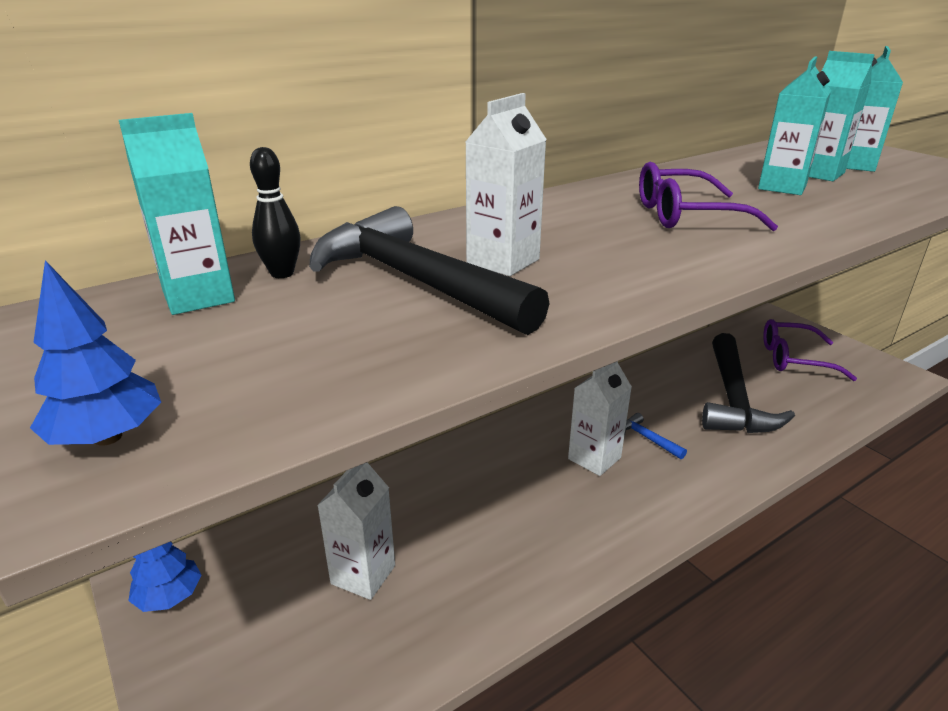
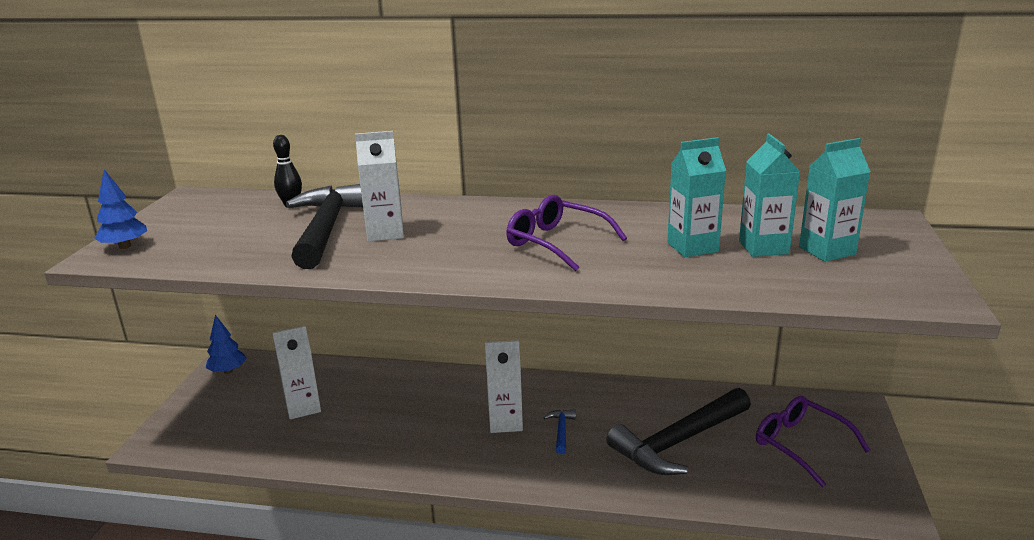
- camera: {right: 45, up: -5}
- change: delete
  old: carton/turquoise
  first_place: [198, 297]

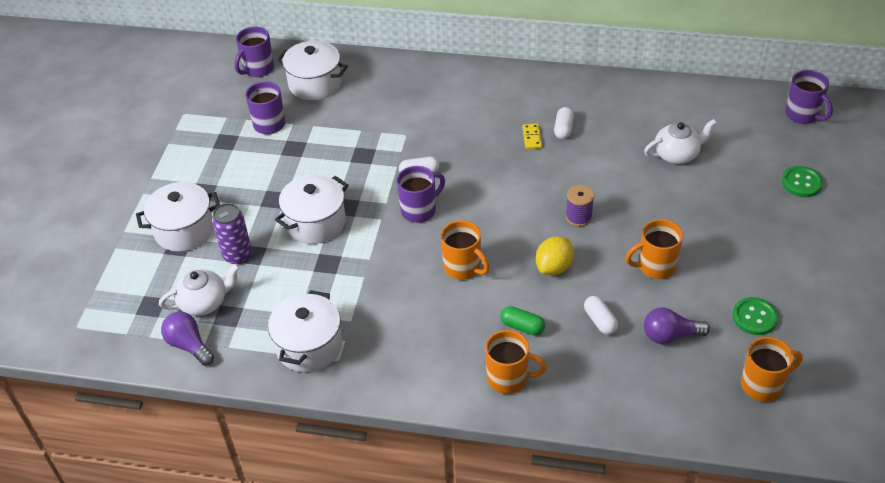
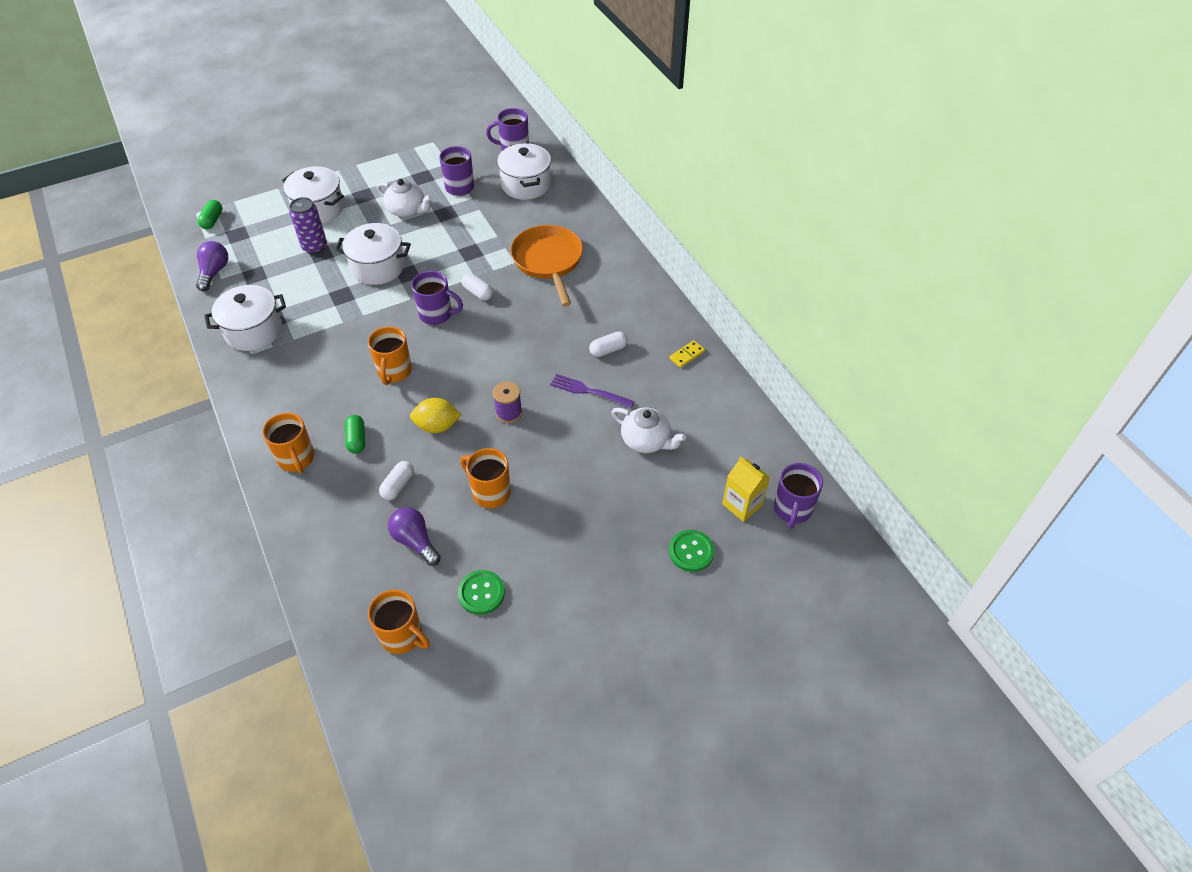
- camera: {right: 50, up: 5}
- change: insert
  new: capsule/green
  second_place: [212, 220]
- change: insert
  new: pan/orange
  second_place: [548, 261]
- change: insert
  new: fork/purple
  second_place: [589, 391]
- change: insert
  new: carton/yellow
  second_place: [742, 505]
- change: move
  old: teapot/white
  first_place: [204, 302]
  second_place: [407, 210]
- change: move
  old: domino/yellow
  first_place: [532, 137]
  second_place: [687, 355]

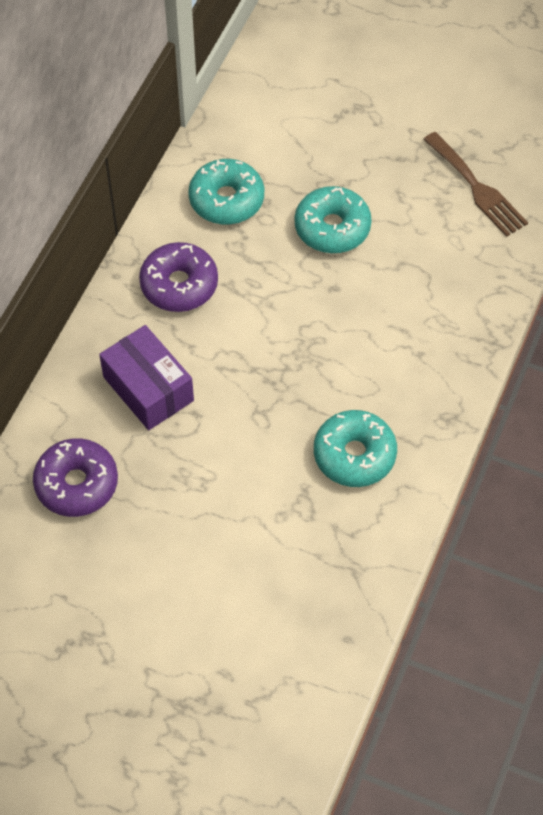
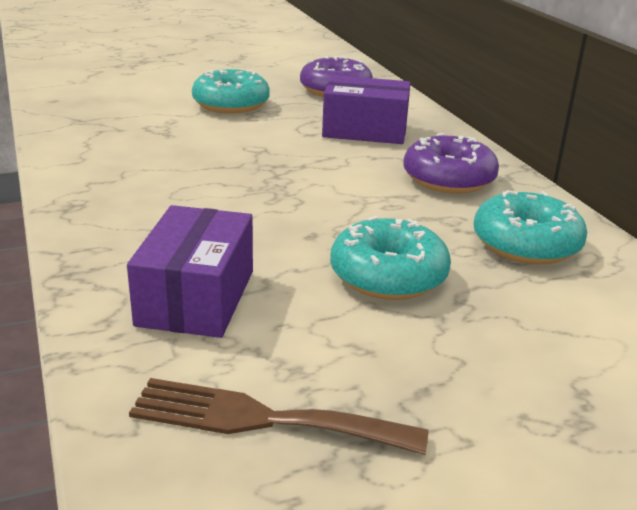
- camera: {right: 135, up: -30}
- change: insert
  new: box/purple
  second_place: [196, 297]
- change: move
  old: donut/turquoise
  first_place: [354, 455]
  second_place: [231, 104]

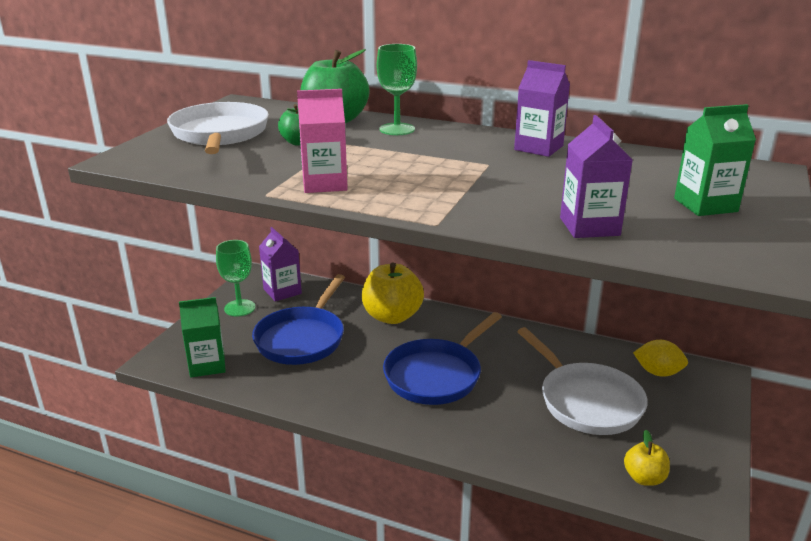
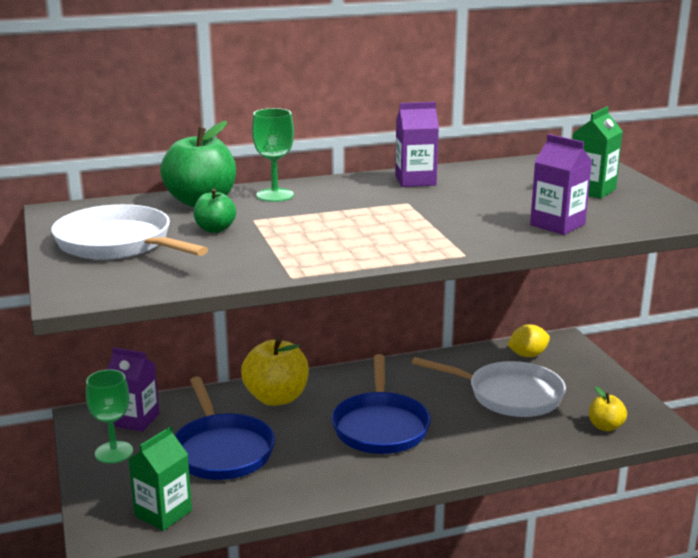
- camera: {right: -40, up: -5}
- change: delete
  old: carton/pink
  first_place: [324, 184]

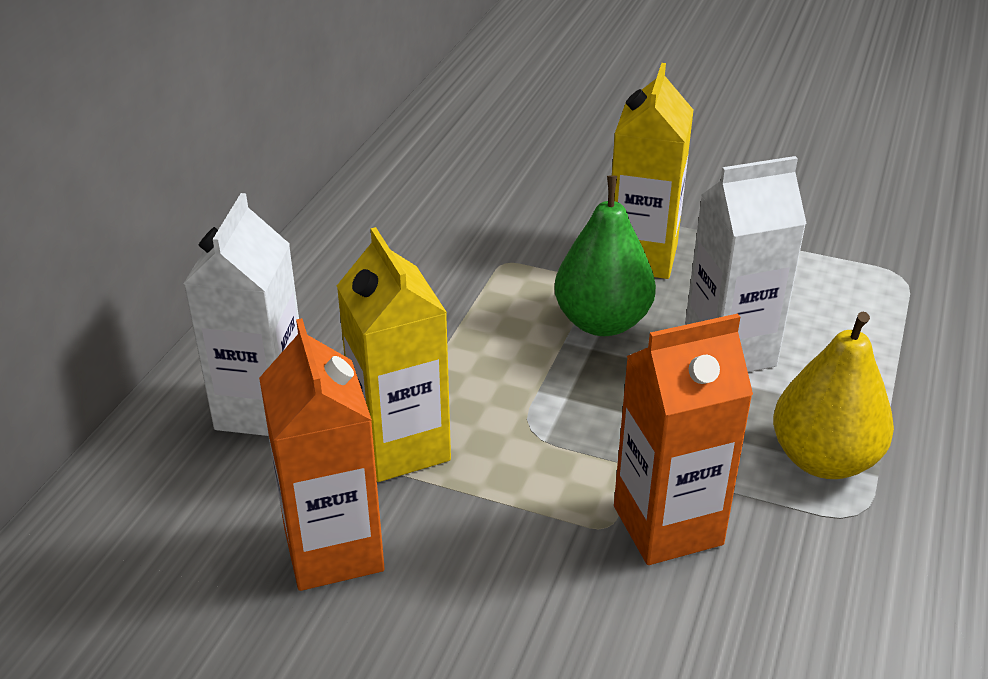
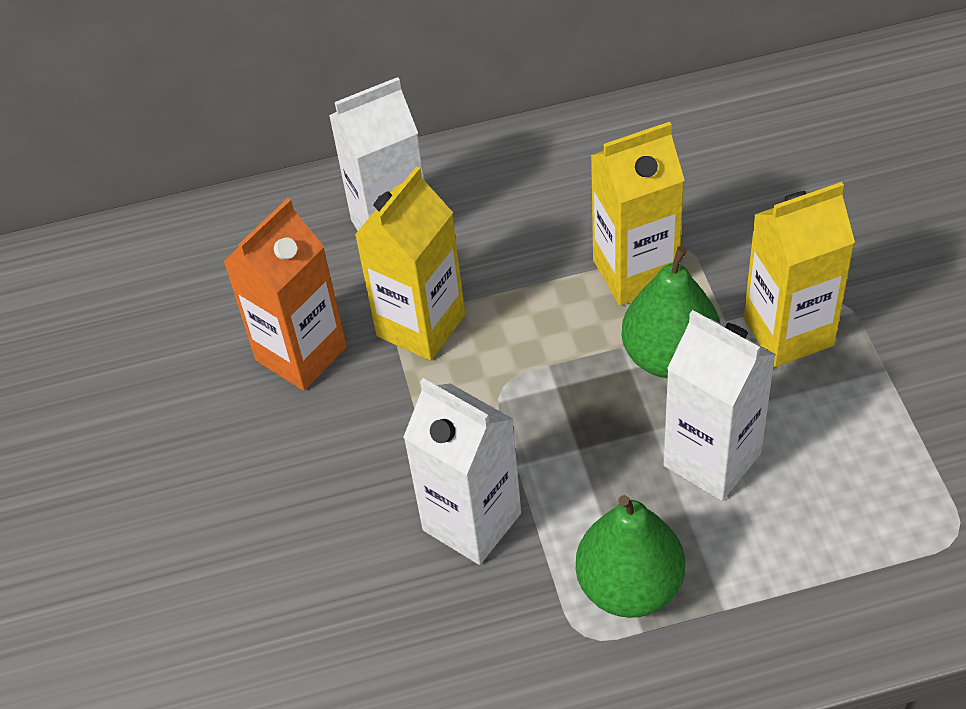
- camera: {right: 60, up: 15}
- change: insert
  new: carton/yellow
  second_place: [635, 272]
- change: recolor
  old: carton/orange
  new: carton/white
  first_place: [667, 525]
  second_place: [472, 521]
- change: recolor
  old: pear/yellow
  new: pear/green
  first_place: [823, 459]
  second_place: [629, 586]

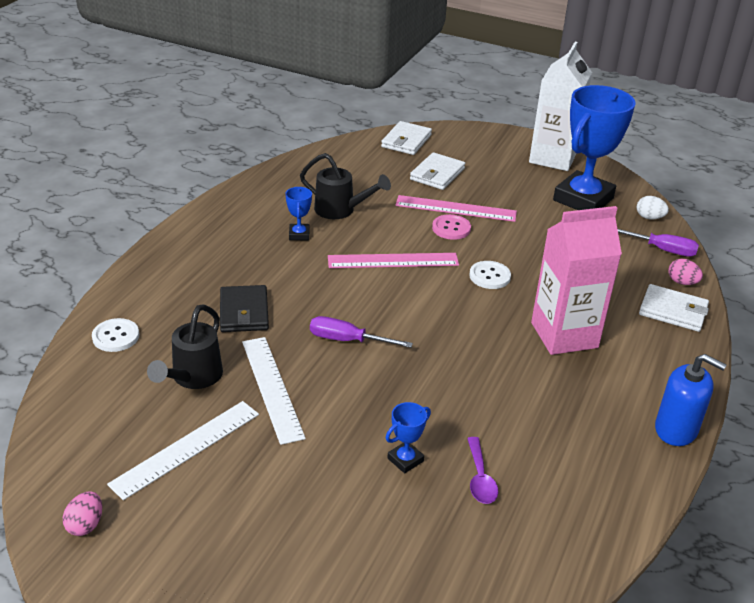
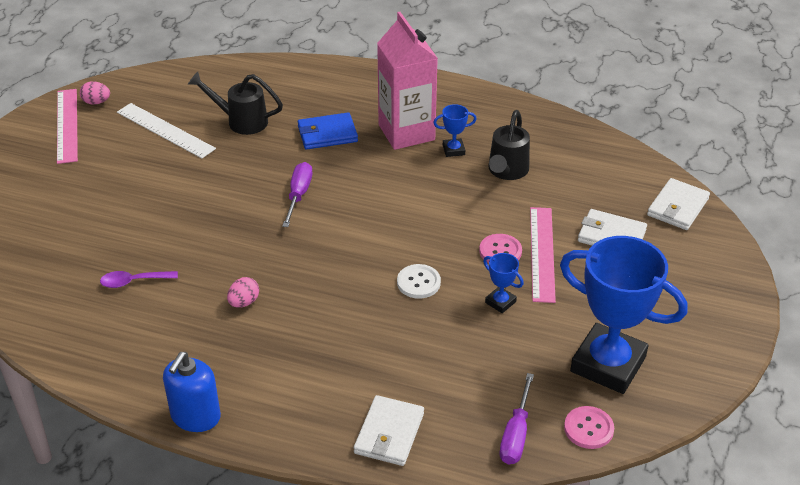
- camera: {right: 85, up: 5}
- change: delete
  old: button/white
  first_place: [116, 336]
- change: delete
  old: ruler/white
  first_place: [271, 388]
- change: delete
  old: carton/white
  first_place: [552, 158]
- change: move
  old: ruler/pink
  first_place: [393, 260]
  second_place: [67, 125]
- change: move
  old: trophy/blue
  first_place: [405, 460]
  second_place: [500, 302]
- change: move
  old: carton/pink
  first_place: [564, 335]
  second_place: [406, 132]
- change: move
  old: egg/pink
  first_place: [682, 282]
  second_place: [244, 302]
- change: replace
  old: egg/white
  new: button/pink
  first_place: [649, 217]
  second_place: [588, 429]
- change: recolor
  old: wallet/black
  new: wallet/blue
  first_place: [244, 312]
  second_place: [327, 134]
- change: rotate
  old: wallet/white
  first_place: [406, 141]
  second_place: [677, 207]
  degrees: -75

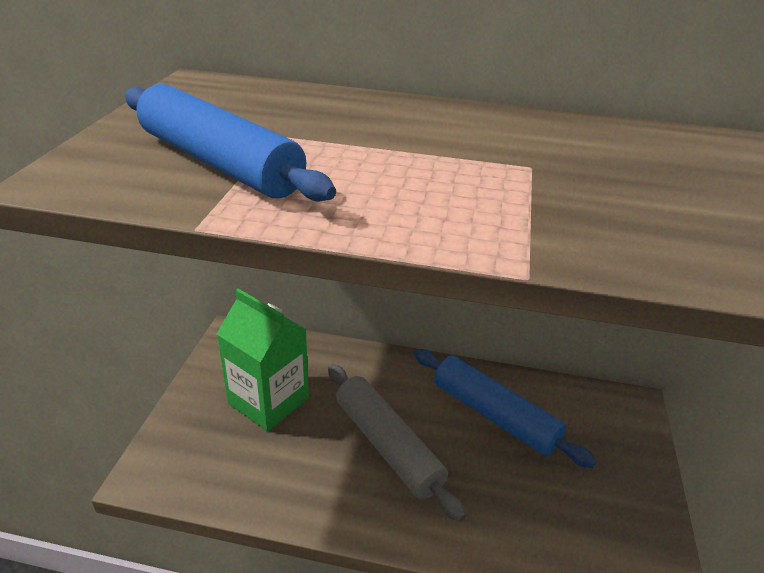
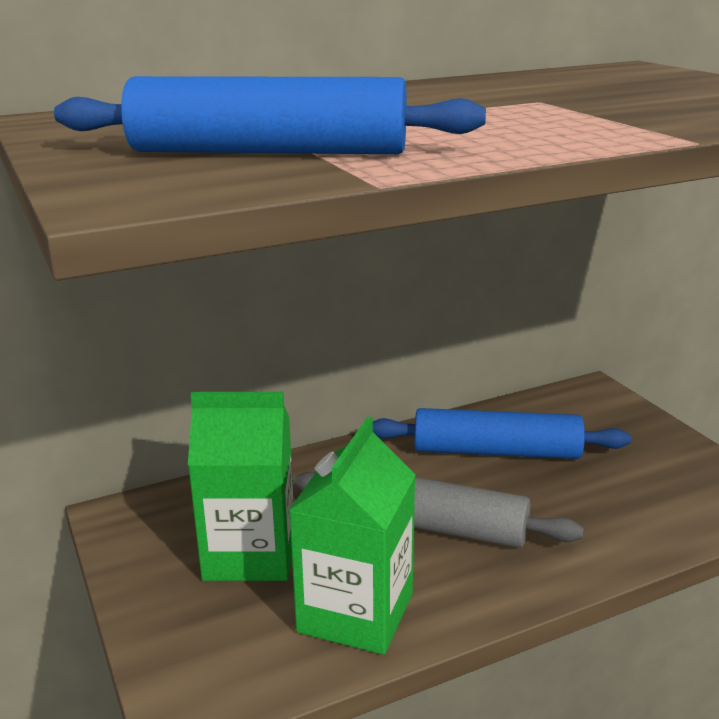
- camera: {right: -35, up: -10}
- change: insert
  new: carton/green
  second_place: [356, 612]

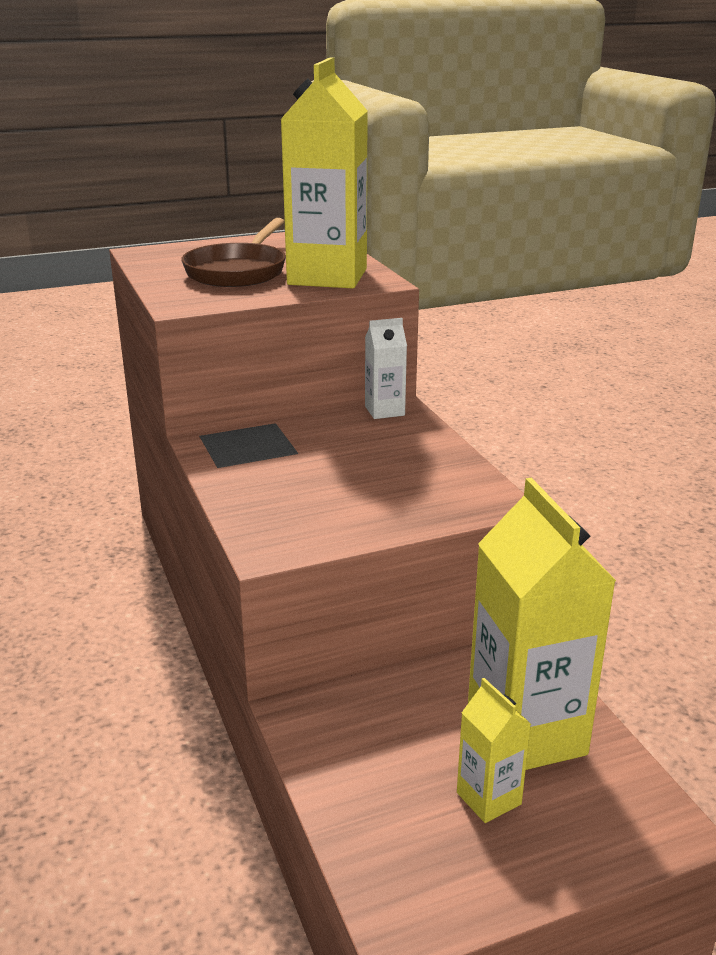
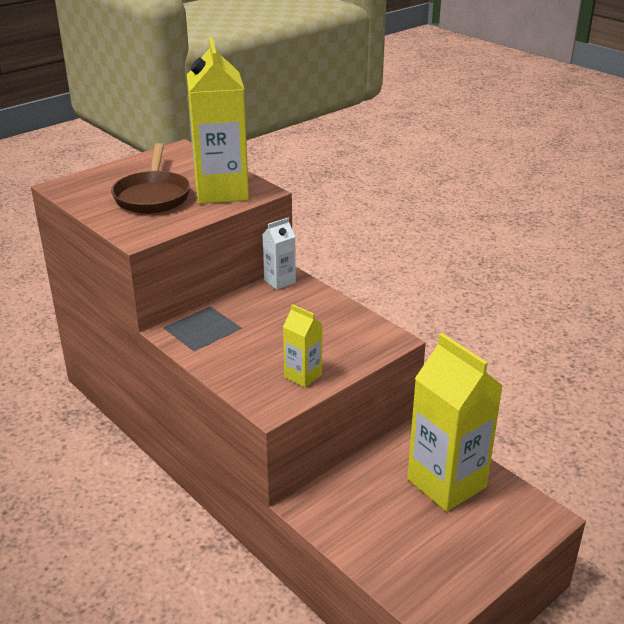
- camera: {right: -20, up: 5}
- change: move
  old: carton/yellow
  first_place: [488, 798]
  second_place: [303, 376]

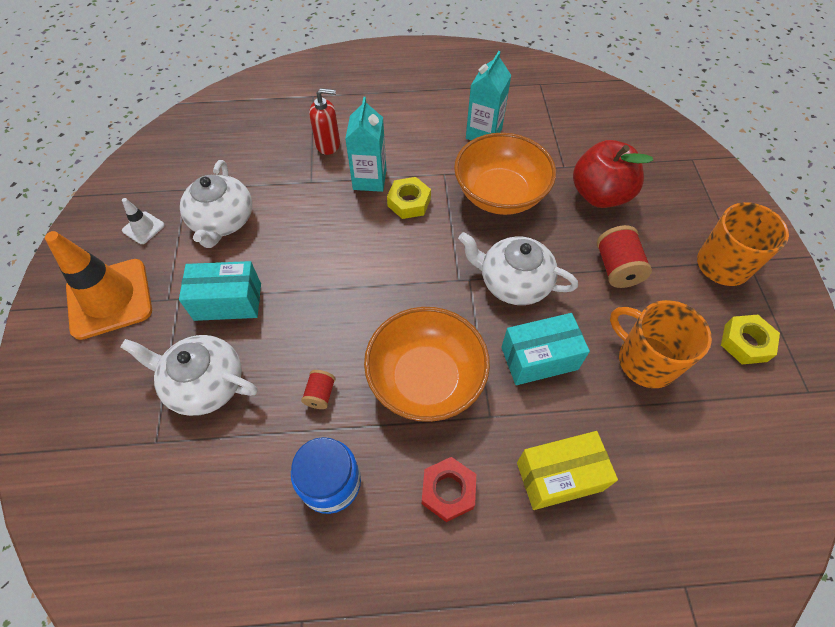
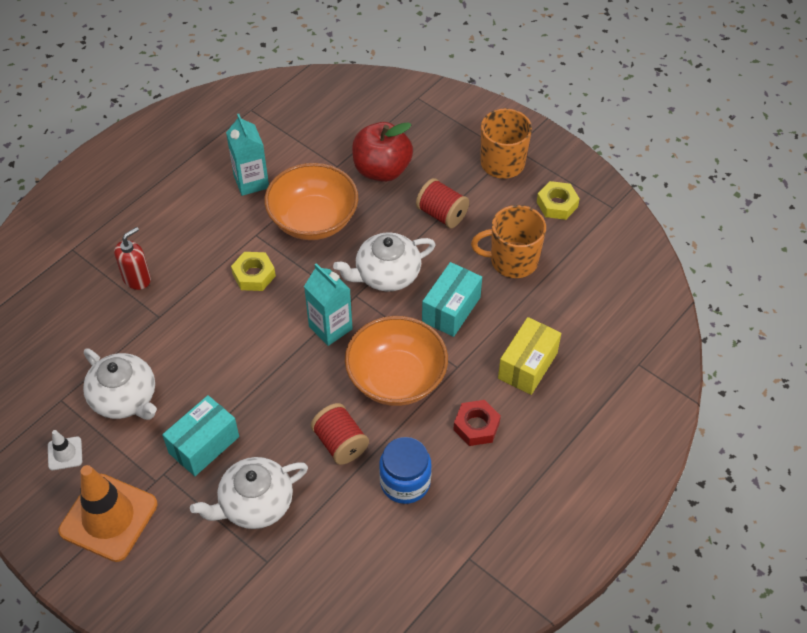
- camera: {right: -45, up: -5}
- change: move
  old: carton/turquoise
  first_place: [369, 179]
  second_place: [330, 328]
- change: resize
  old: spool/red
  first_place: [320, 394]
  second_place: [340, 443]
  factor: 1.73

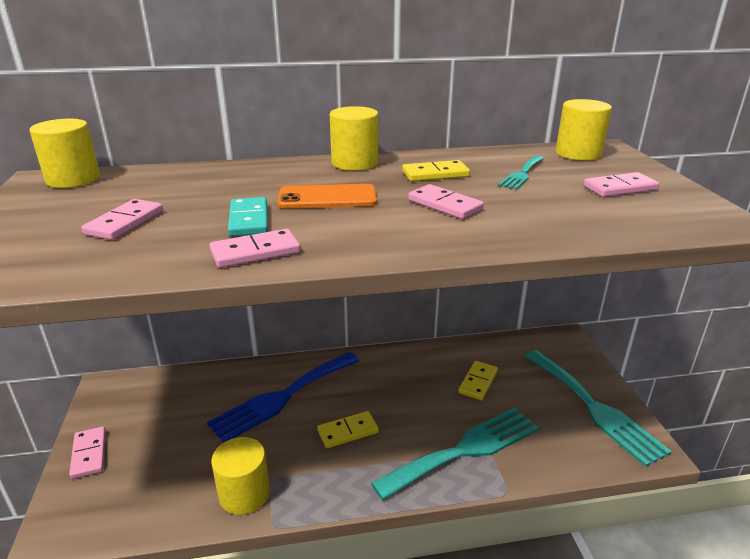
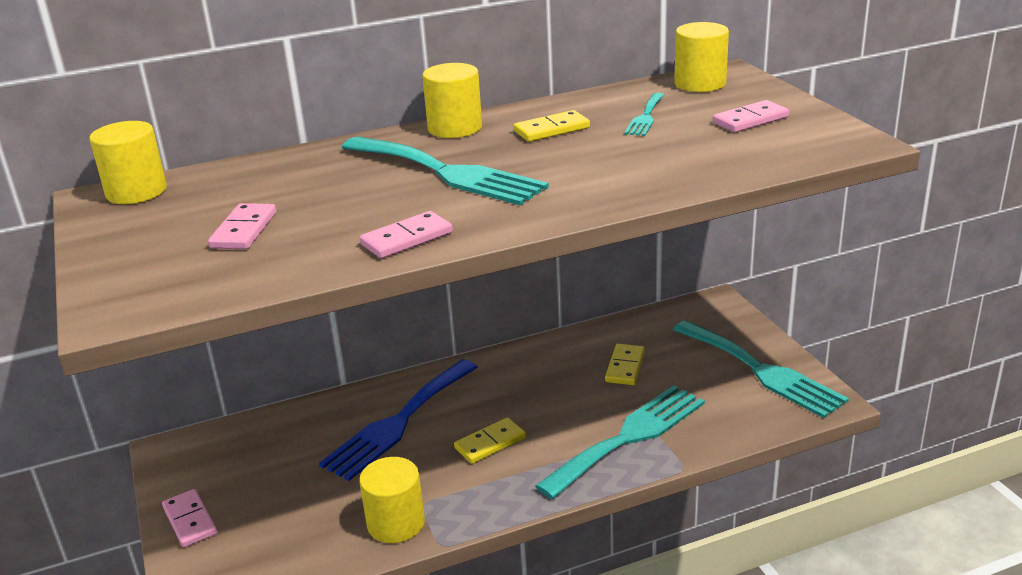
- camera: {right: -10, up: 0}
- change: delete
  old: domino/turquoise
  first_place: [248, 220]
- change: delete
  old: domino/pink
  first_place: [444, 205]
- change: replace
  old: phone/orange
  new: fork/turquoise
  first_place: [327, 198]
  second_place: [447, 173]

